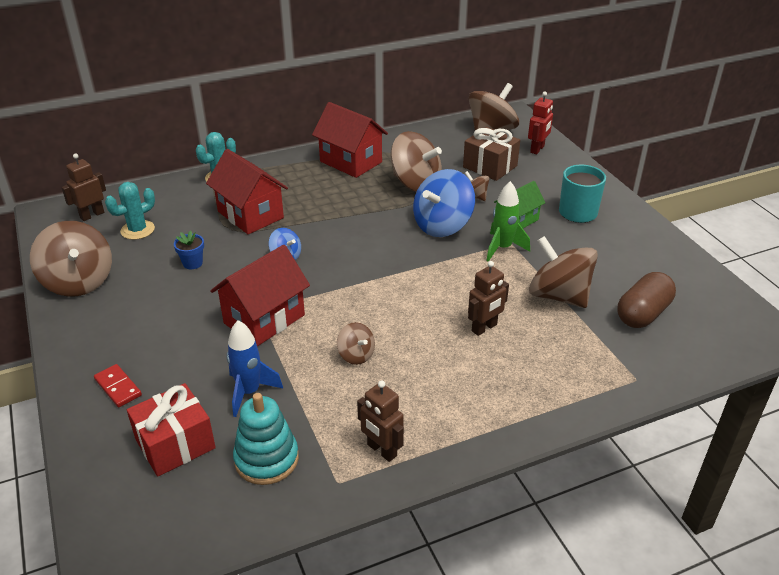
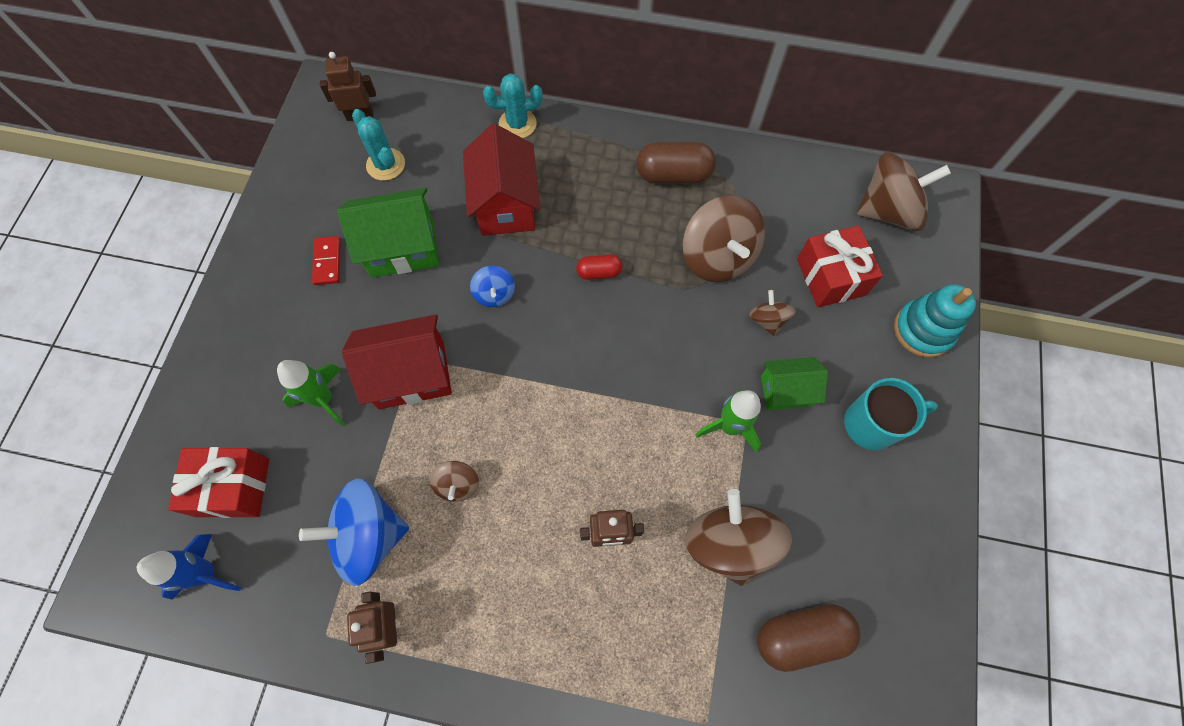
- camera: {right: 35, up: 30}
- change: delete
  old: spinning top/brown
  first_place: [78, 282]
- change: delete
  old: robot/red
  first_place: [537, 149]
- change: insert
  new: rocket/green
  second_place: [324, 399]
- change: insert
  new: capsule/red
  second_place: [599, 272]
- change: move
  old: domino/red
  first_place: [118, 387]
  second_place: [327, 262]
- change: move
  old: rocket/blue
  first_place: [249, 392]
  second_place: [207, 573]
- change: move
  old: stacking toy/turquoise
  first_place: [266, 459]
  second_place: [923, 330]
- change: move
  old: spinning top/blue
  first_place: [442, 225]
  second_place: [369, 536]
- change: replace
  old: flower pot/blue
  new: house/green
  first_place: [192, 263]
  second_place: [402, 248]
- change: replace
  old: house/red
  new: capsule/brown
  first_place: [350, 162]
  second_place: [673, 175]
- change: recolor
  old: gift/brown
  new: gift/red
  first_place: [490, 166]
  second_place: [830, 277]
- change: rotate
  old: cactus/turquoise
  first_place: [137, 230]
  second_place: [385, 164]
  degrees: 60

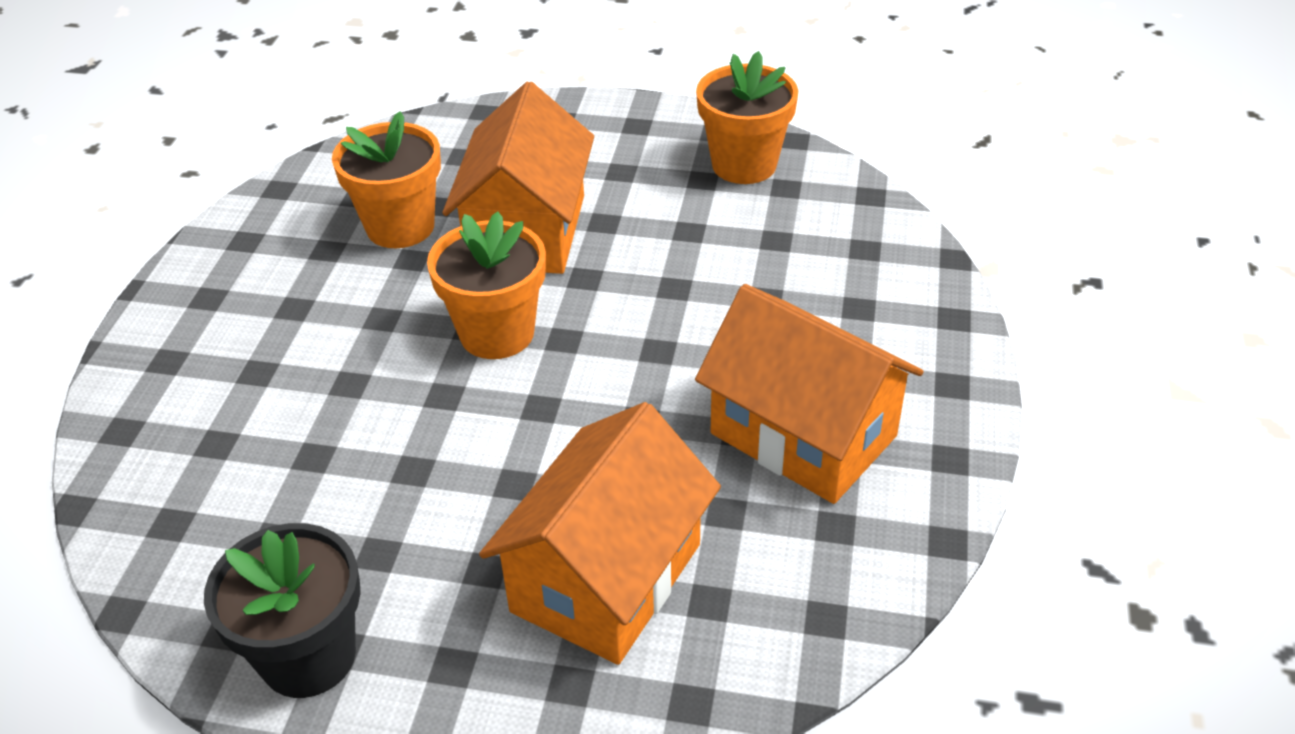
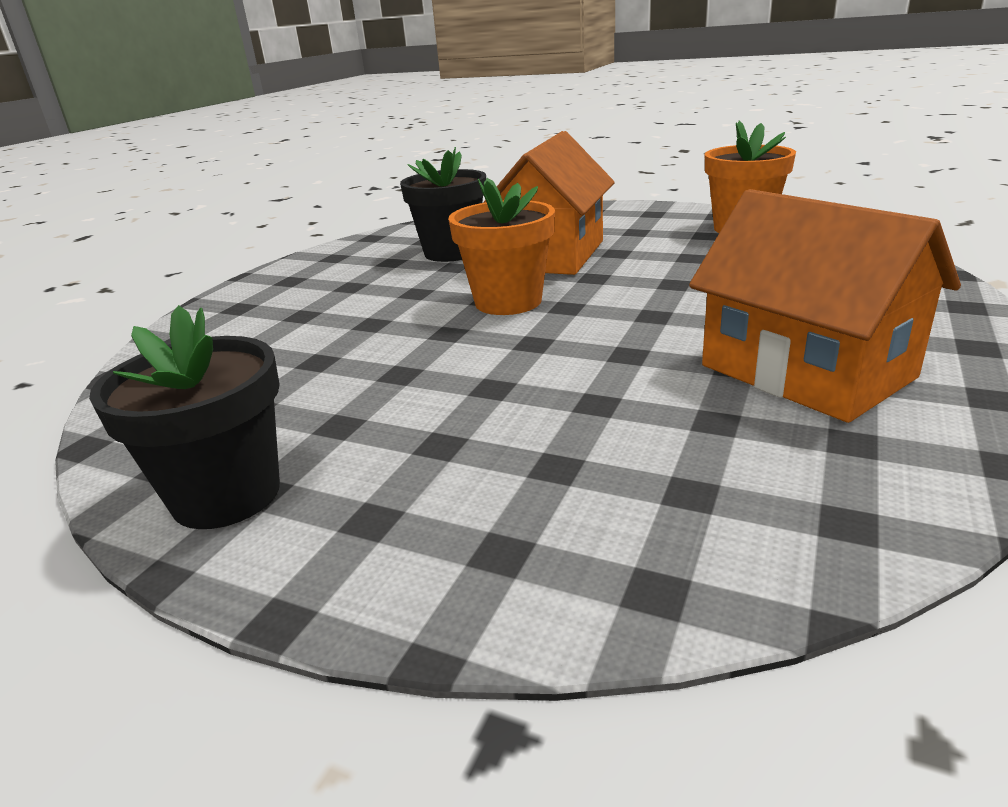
- camera: {right: 15, up: -15}
- change: delete
  old: house/orange
  first_place: [606, 577]
- change: recolor
  old: flower pot/orange
  new: flower pot/black
  first_place: [400, 227]
  second_place: [451, 252]

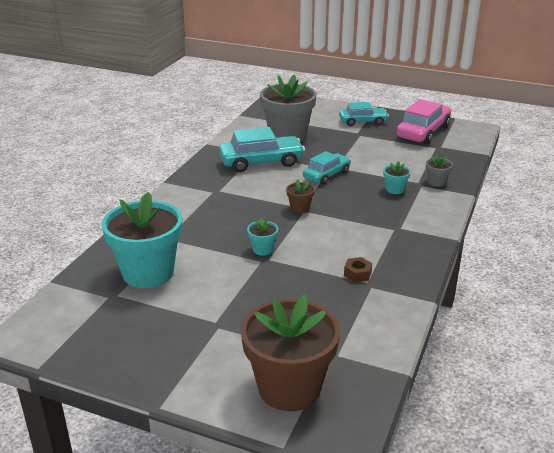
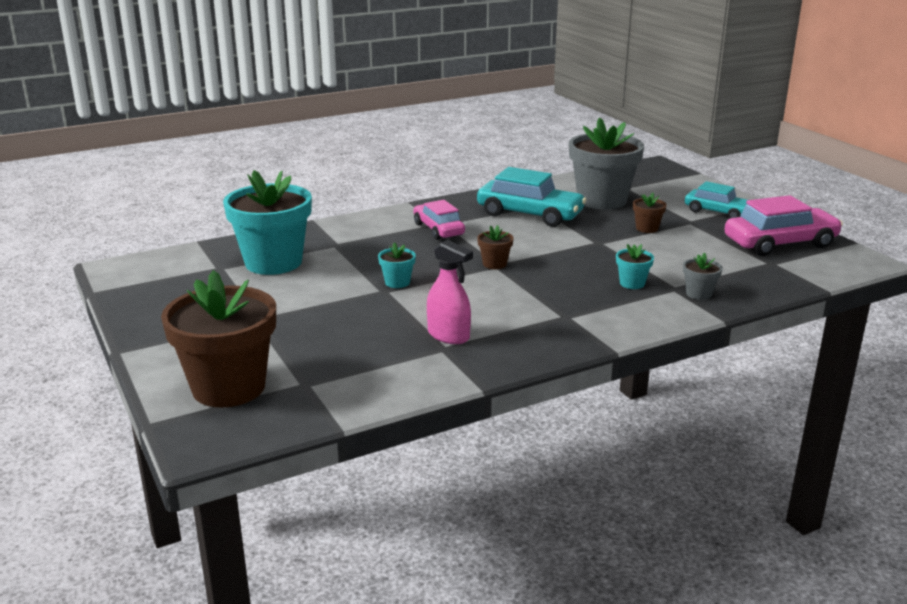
- camera: {right: 40, up: -5}
- change: delete
  old: car/turquoise
  first_place: [326, 175]
- change: insert
  new: car/pink
  second_place: [438, 229]
- change: insert
  new: flower pot/brown
  second_place: [647, 228]
- change: replace
  old: nut/brown
  new: spray bottle/pink
  first_place: [357, 274]
  second_place: [448, 336]

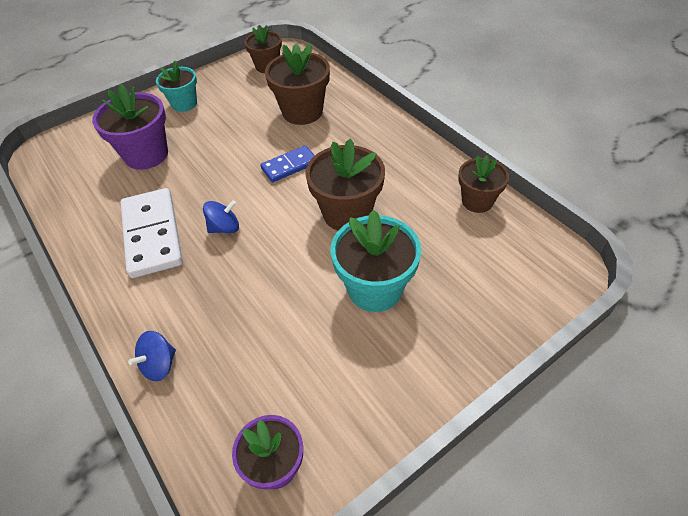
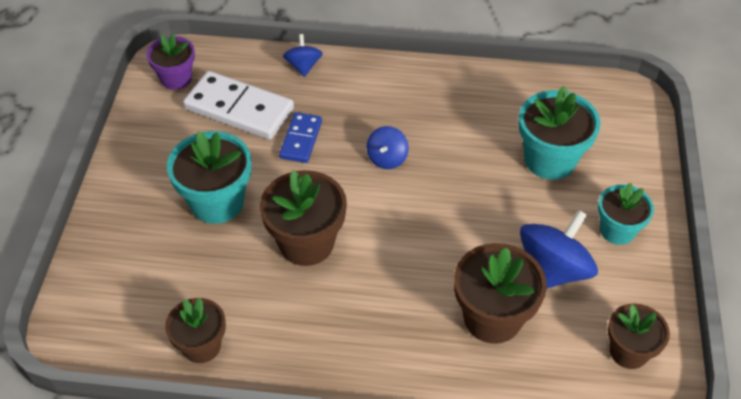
- camera: {right: 130, up: 0}
- change: insert
  new: spinning top/blue
  second_place: [553, 270]
- change: move
  old: domino/white
  first_place: [152, 235]
  second_place: [239, 109]
- change: move
  old: domino/blue
  first_place: [289, 166]
  second_place: [301, 139]
- change: recolor
  old: flower pot/purple
  new: flower pot/turquoise
  first_place: [146, 155]
  second_place: [549, 160]

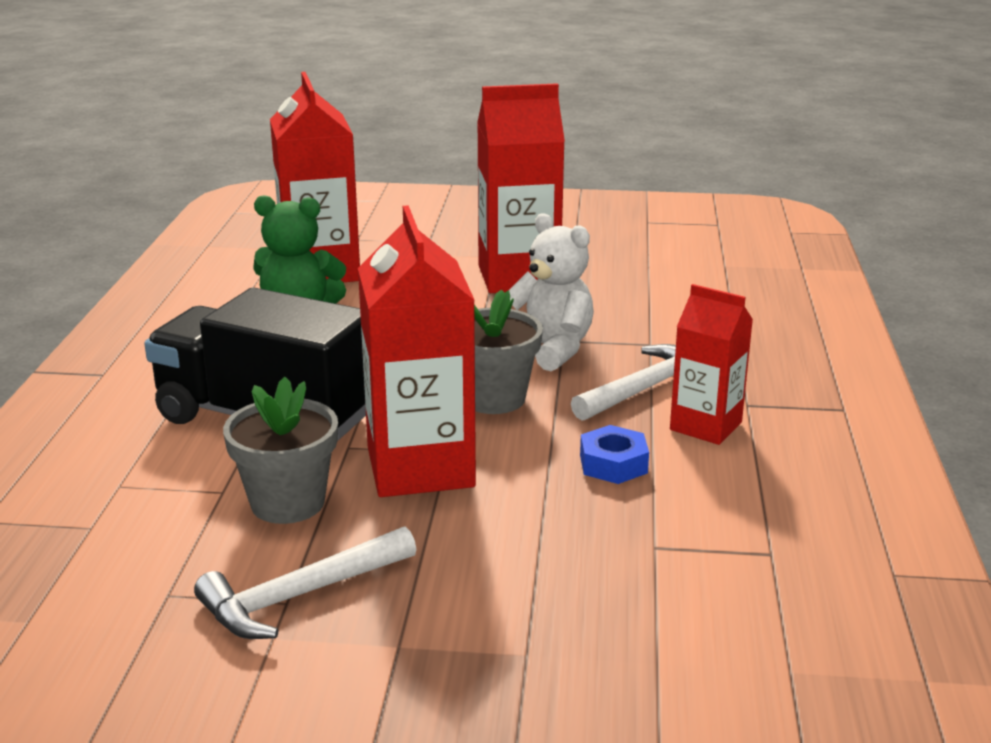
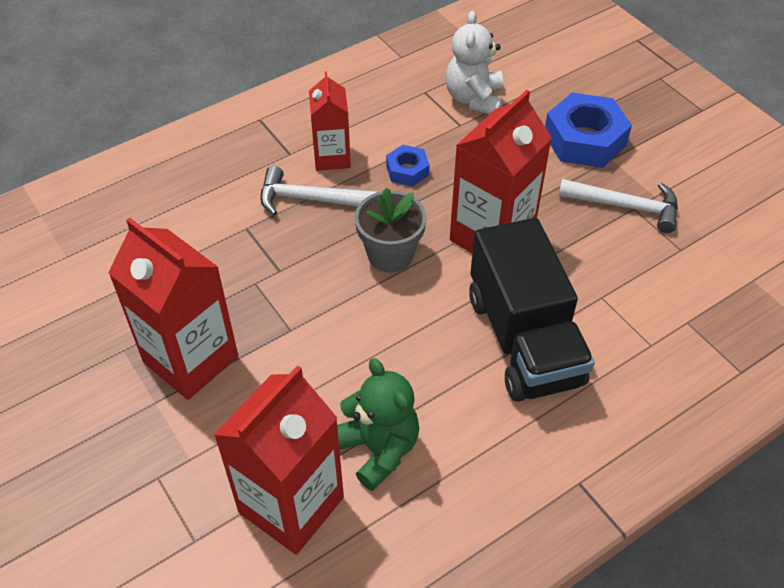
- camera: {right: -130, up: 25}
- change: delete
  old: flower pot/grey
  first_place: [288, 503]
- change: insert
  new: nut/blue
  second_place: [584, 139]
- change: move
  old: teddy bear/white
  first_place: [550, 349]
  second_place: [474, 99]

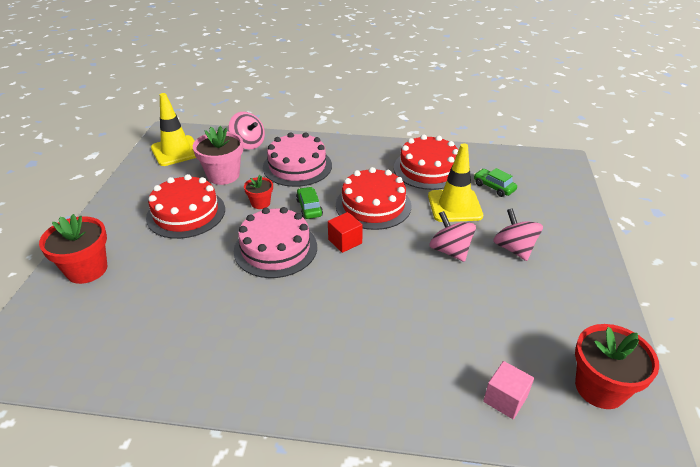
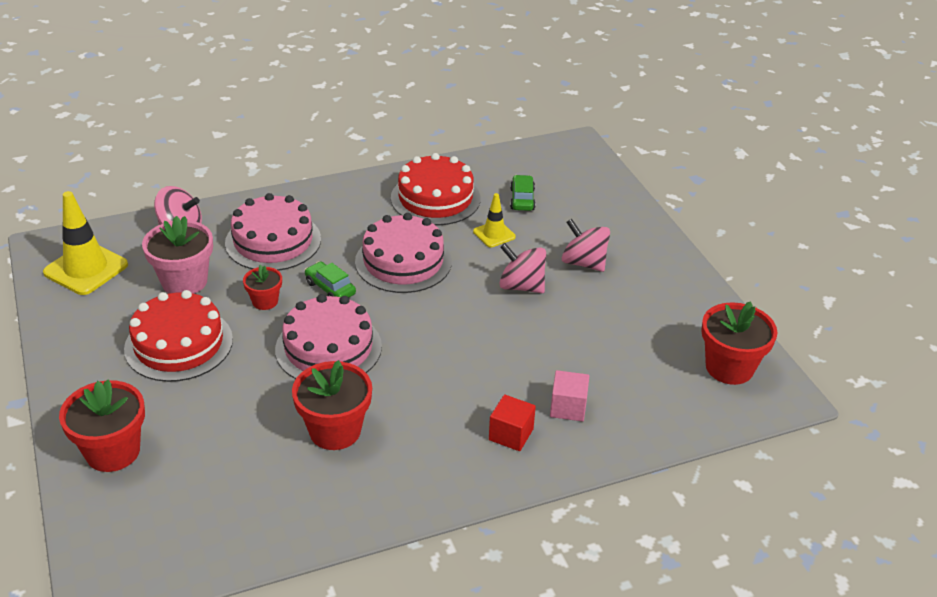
- camera: {right: -30, up: 0}
- change: insert
  new: flower pot/red
  second_place: [335, 431]
- change: move
  old: cube/red
  first_place: [345, 241]
  second_place: [511, 434]
- change: move
  old: cube/pink
  first_place: [505, 399]
  second_place: [568, 407]
- change: recolor
  old: cake/red
  new: cake/pink
  first_place: [373, 205]
  second_place: [403, 261]
- change: rotate
  old: car/green
  first_place: [493, 187]
  second_place: [522, 199]
  degrees: 75
- change: resize
  old: traffic cone/yellow
  first_place: [454, 206]
  second_place: [494, 234]
  factor: 0.56

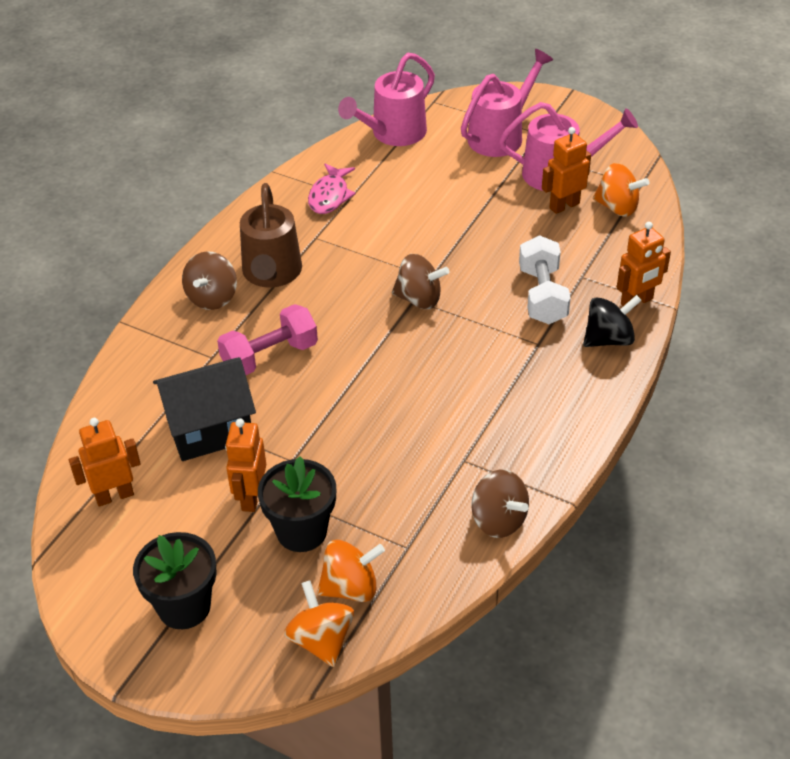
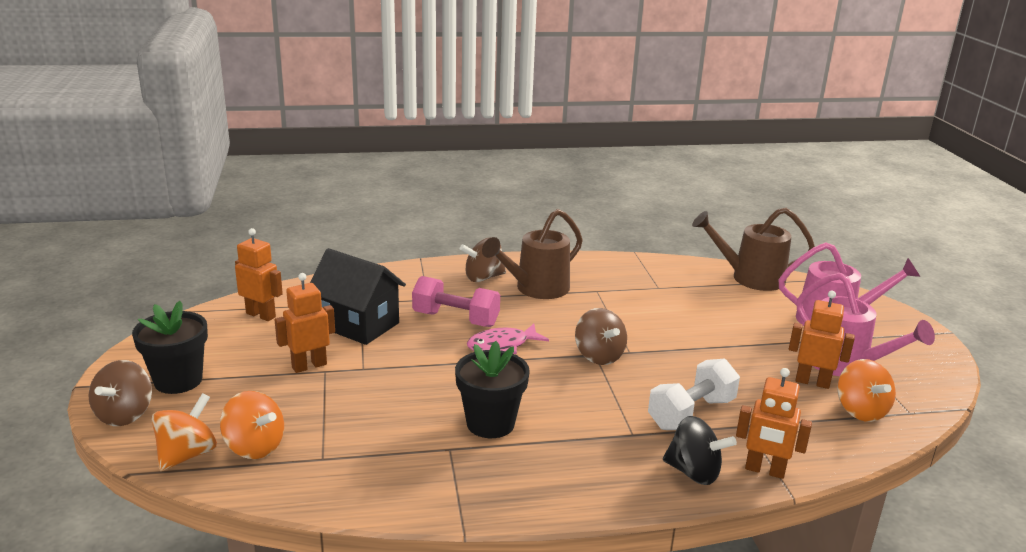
- camera: {right: 50, up: -20}
- change: move
  old: flower pot/black
  first_place: [301, 531]
  second_place: [490, 423]
- change: move
  old: fish/pink
  first_place: [330, 196]
  second_place: [502, 345]
- change: move
  old: spinning top/brown
  first_place: [498, 520]
  second_place: [125, 415]
- change: recolor
  old: watering can/pink
  new: watering can/brown
  first_place: [393, 134]
  second_place: [749, 278]

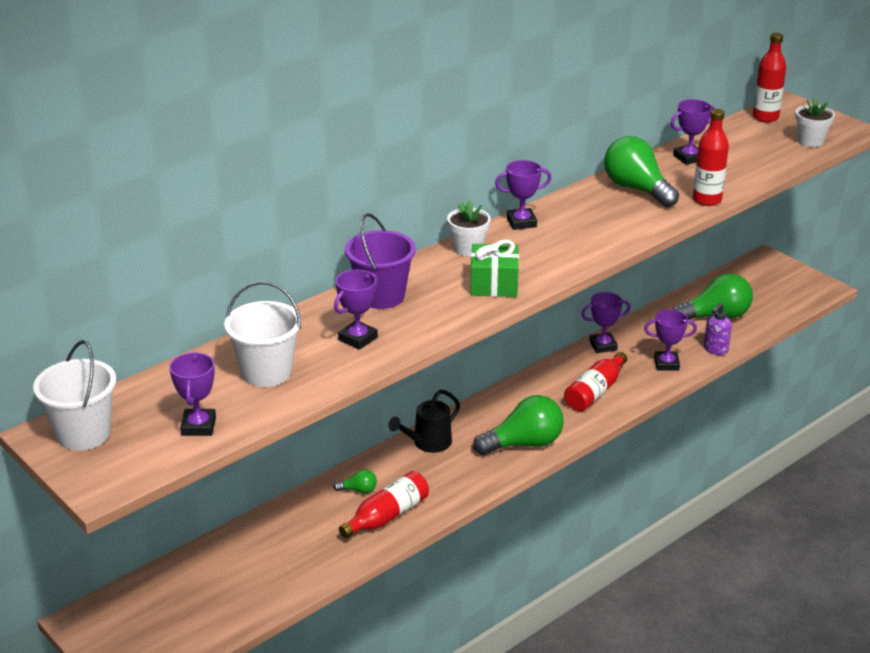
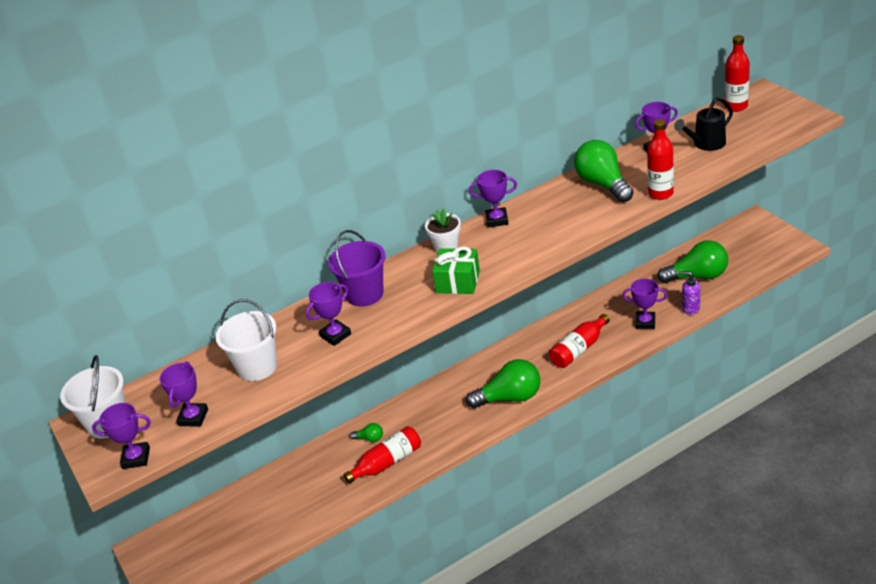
- camera: {right: 15, up: 5}
- change: delete
  old: flower pot/white
  first_place: [810, 141]
- change: move
  old: watering can/black
  first_place: [428, 443]
  second_place: [706, 144]
- change: move
  old: trophy/purple
  first_place: [603, 346]
  second_place: [136, 458]
- change: rotate
  old: soap dispenser/purple
  first_place: [715, 349]
  second_place: [690, 308]
  degrees: 60

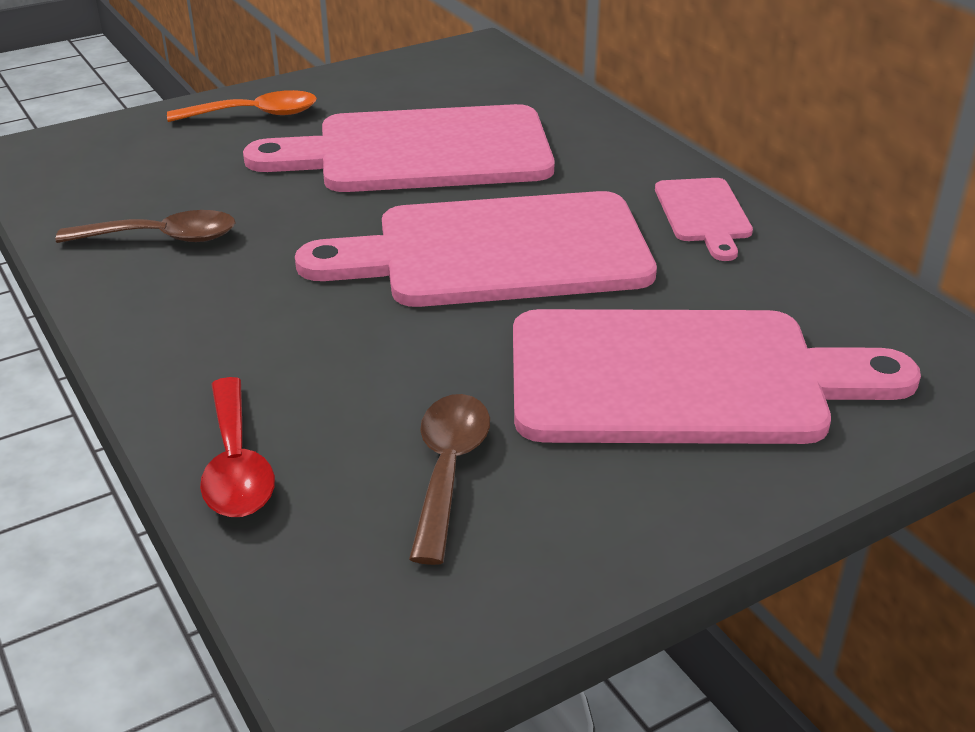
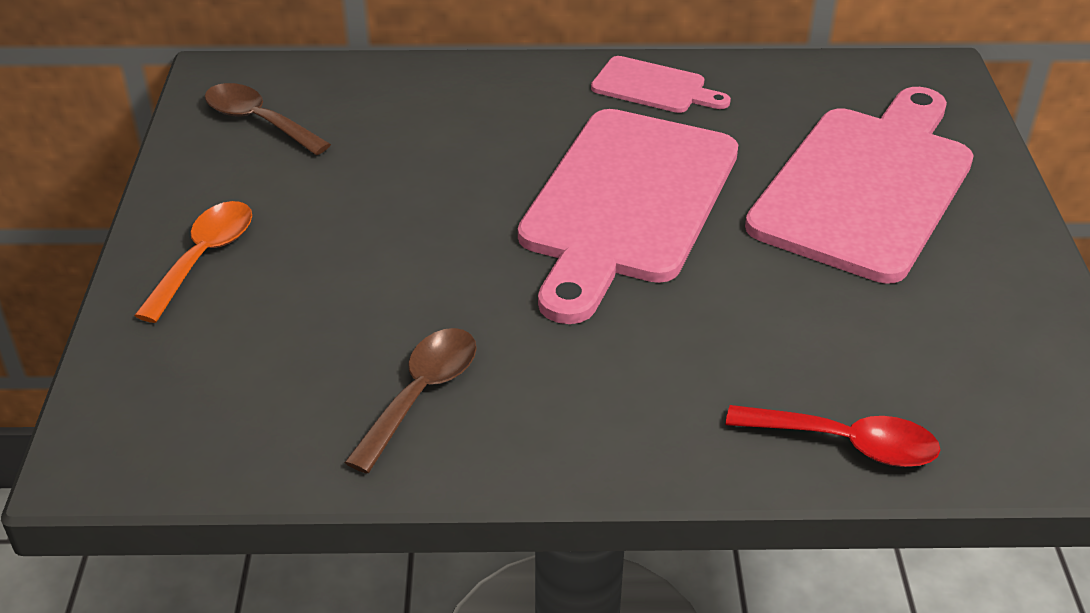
- camera: {right: -60, up: 5}
- change: delete
  old: cutting board/pink
  first_place: [421, 152]
- change: move
  old: spoon/brown
  first_place: [448, 470]
  second_place: [258, 121]

